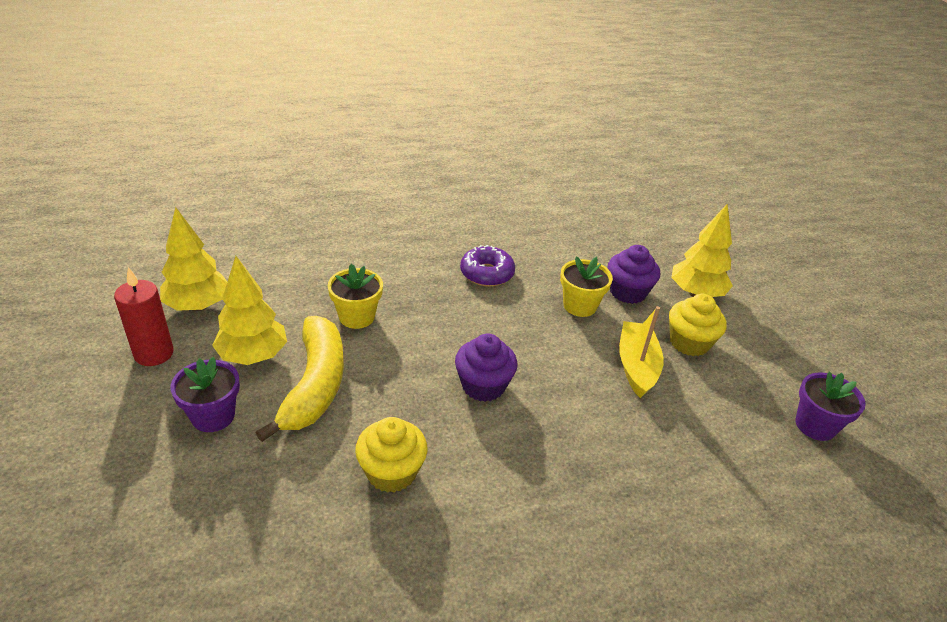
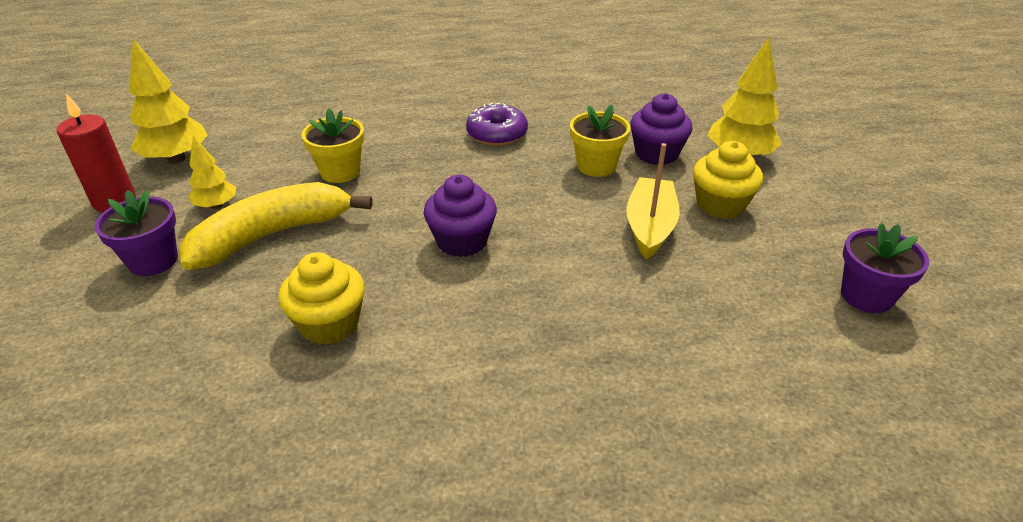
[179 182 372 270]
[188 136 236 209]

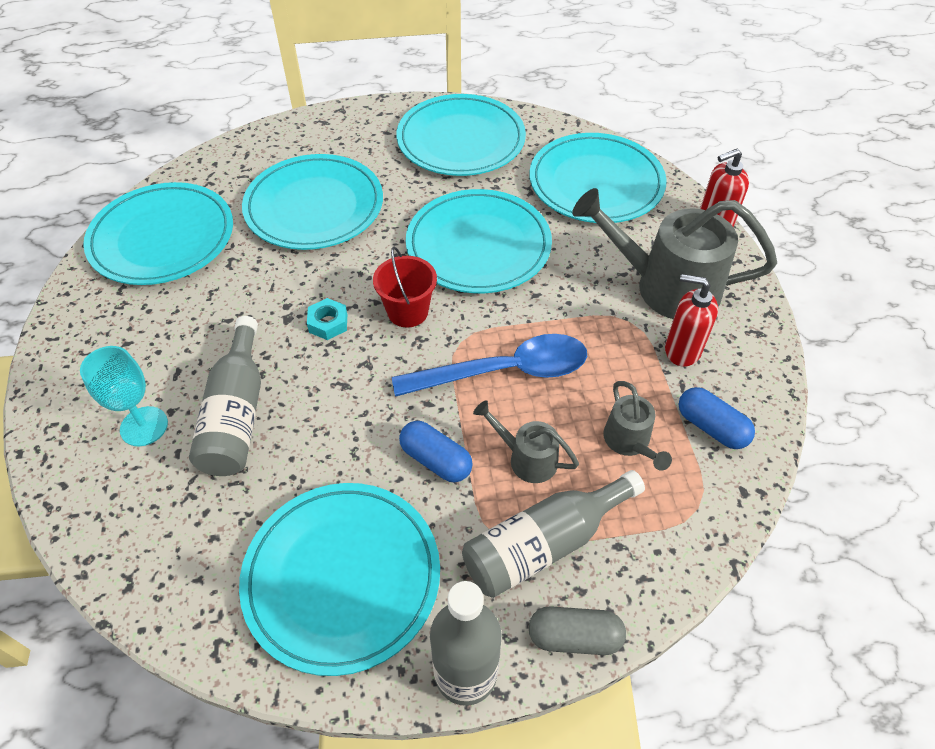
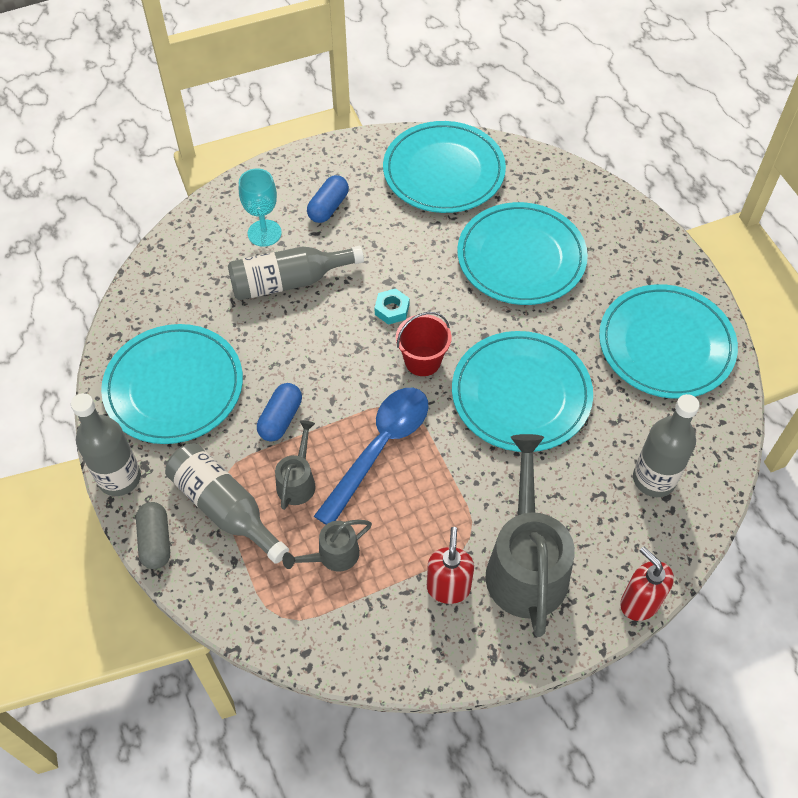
[307 175 349 223]
[314 388 428 525]
[633 394 700 497]

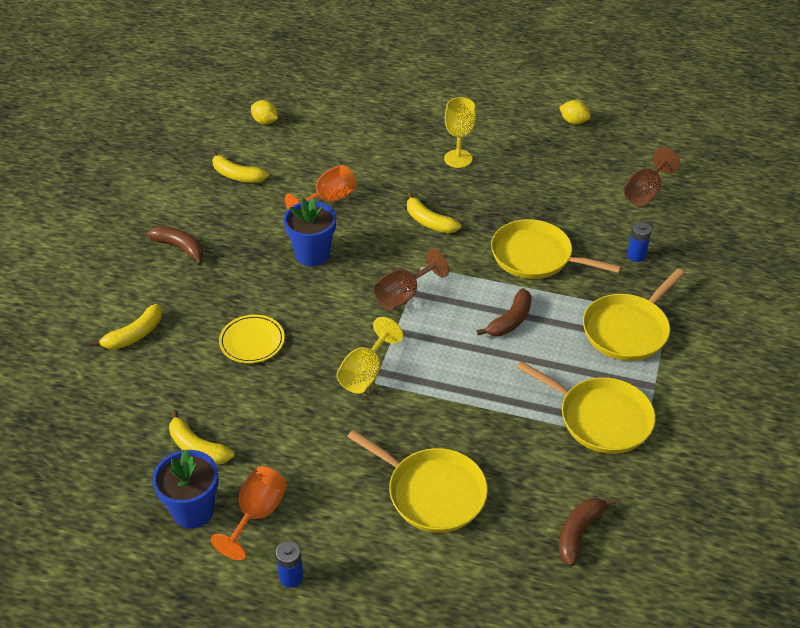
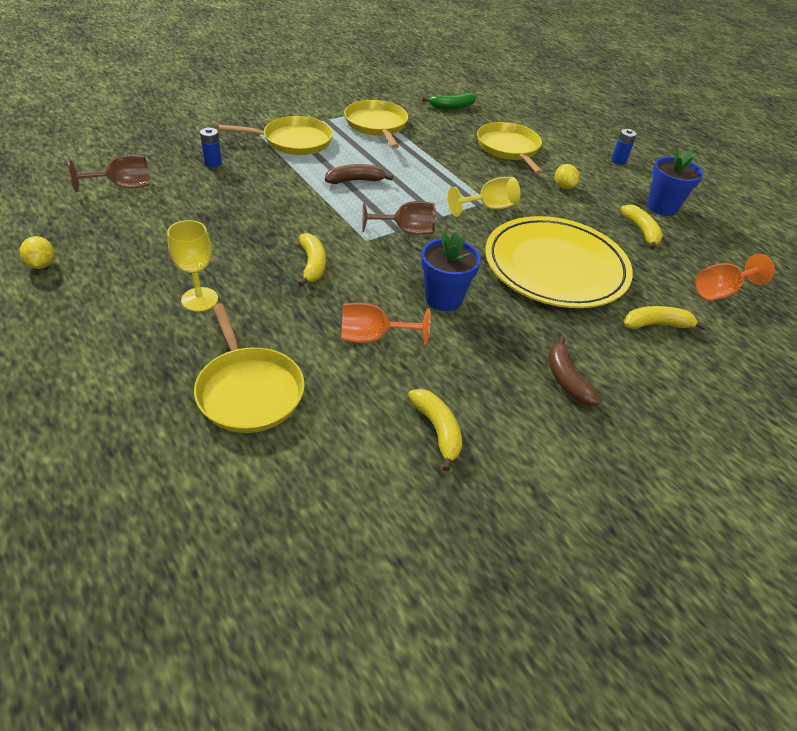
[194 303 305 433]
[423 93 476 109]
[485 216 633 308]
[555 164 579 189]
[695 254 775 300]

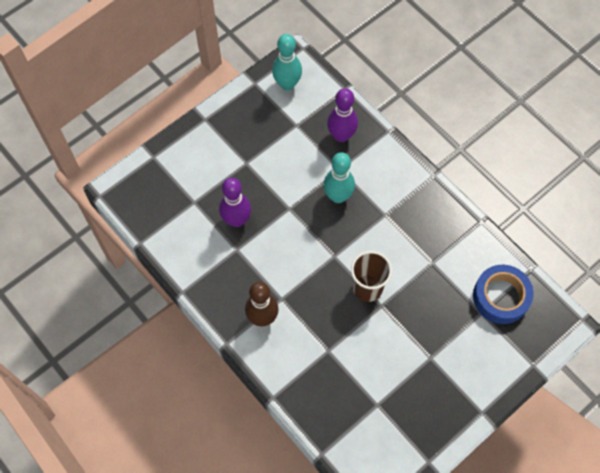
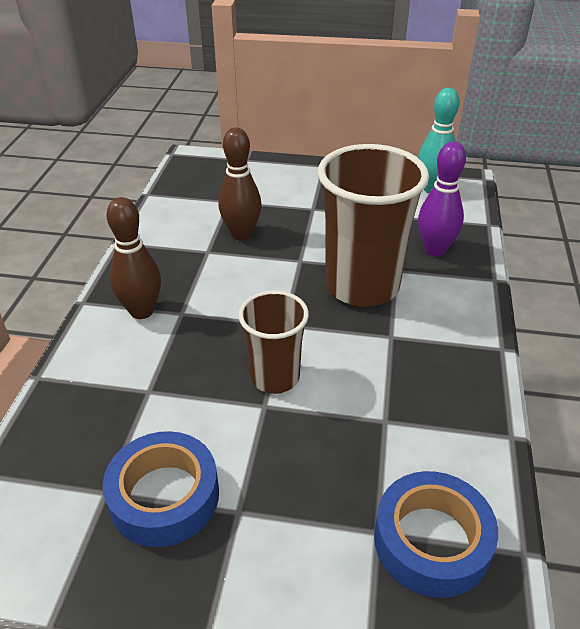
[103 431 219 547]
[218 128 261 240]
[318 144 429 307]

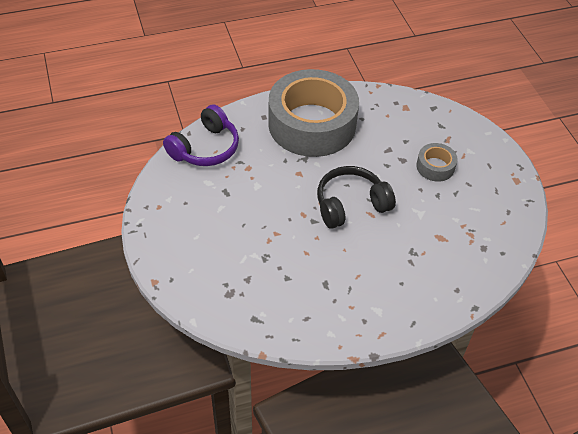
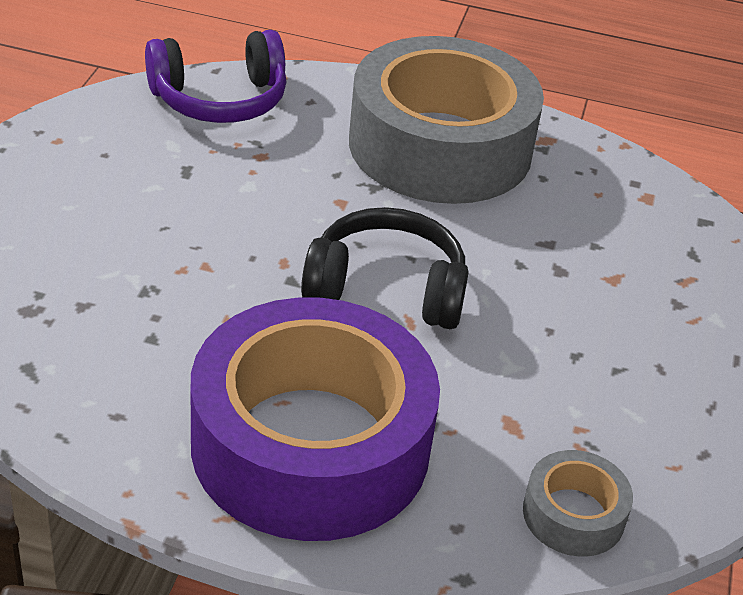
[191 298 440 541]
[523 450 633 557]

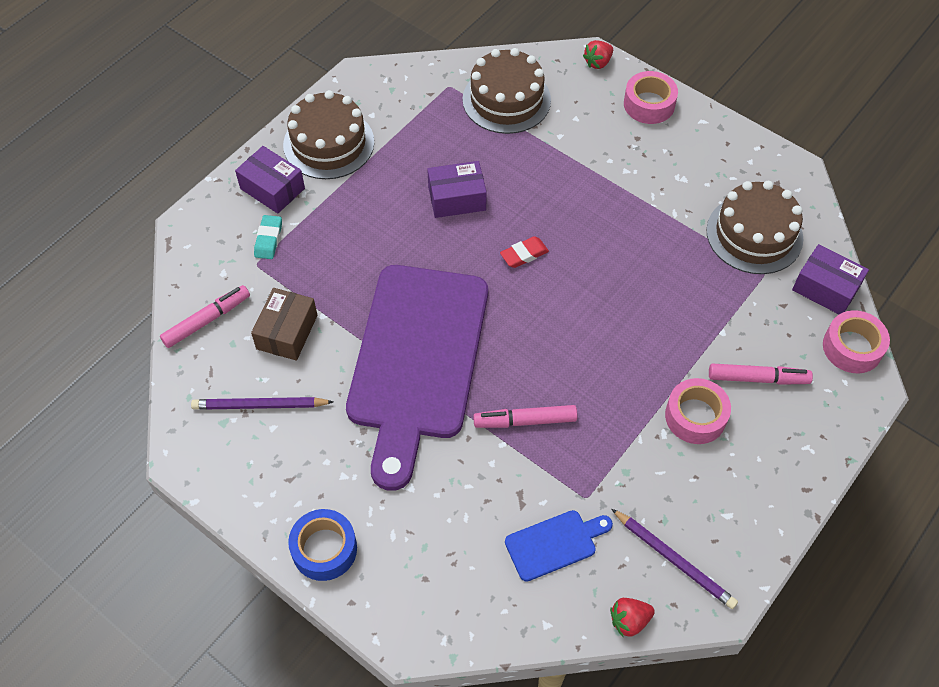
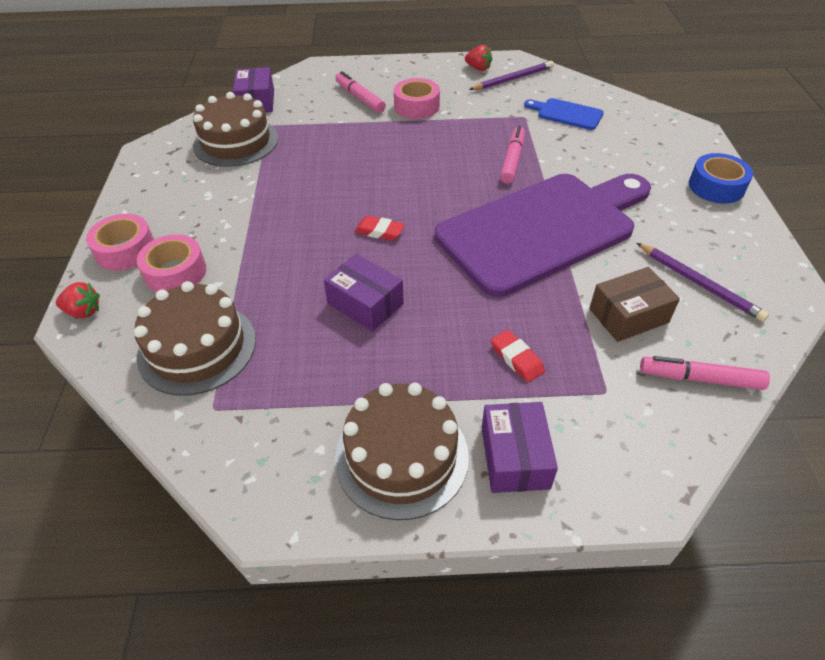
[137 234 206 292]
[465 45 492 71]
[469 61 554 90]
[491 330 545 382]
[500 125 525 184]
[254 215 282 259] (first image)

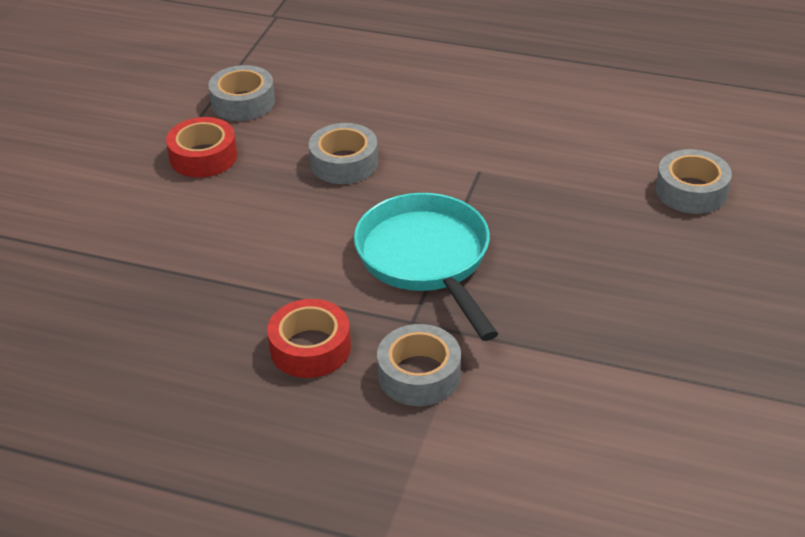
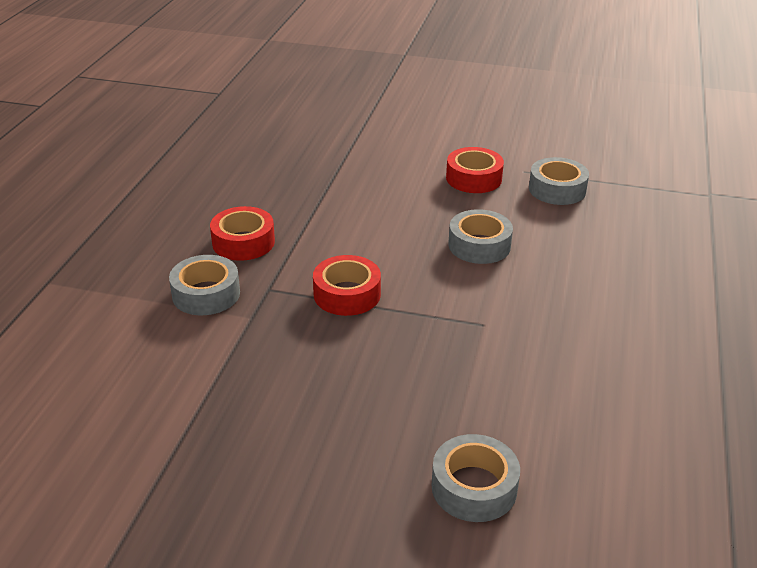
[313 255 381 316]

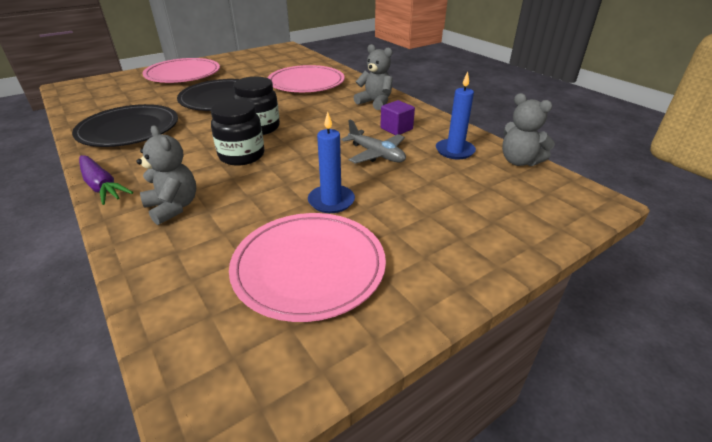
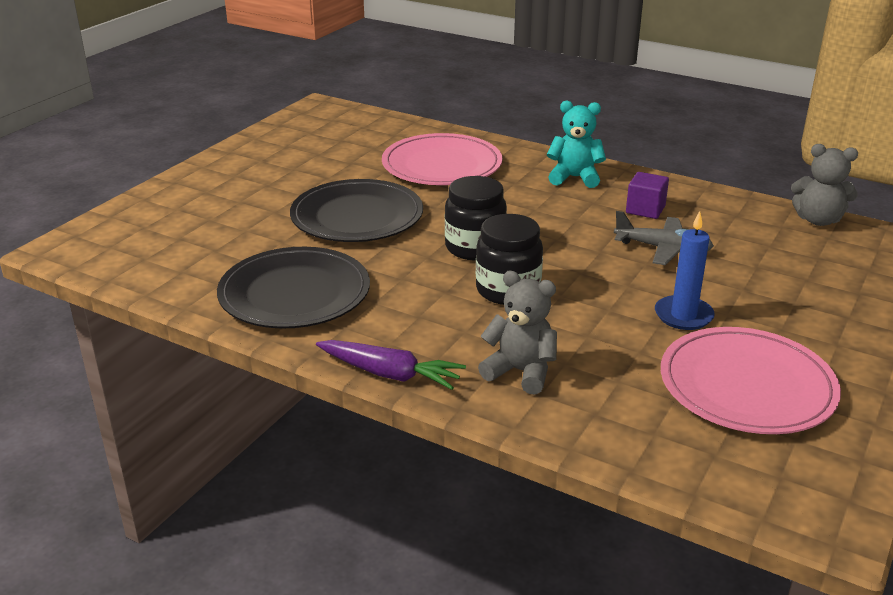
[547 101 606 188]
[142 58 220 83] (first image)
[436 72 476 160] (first image)

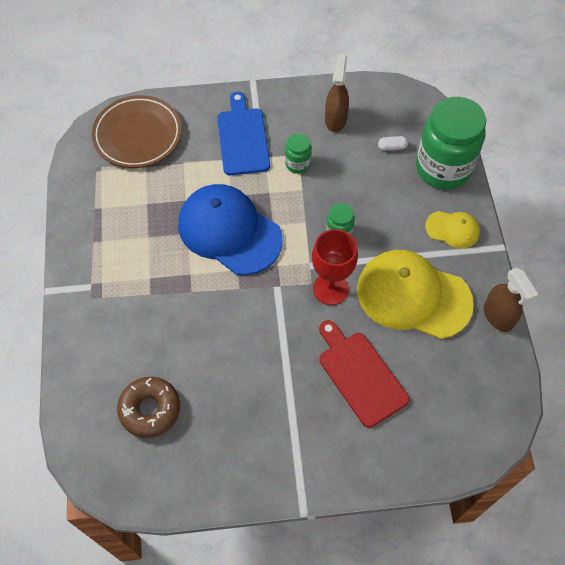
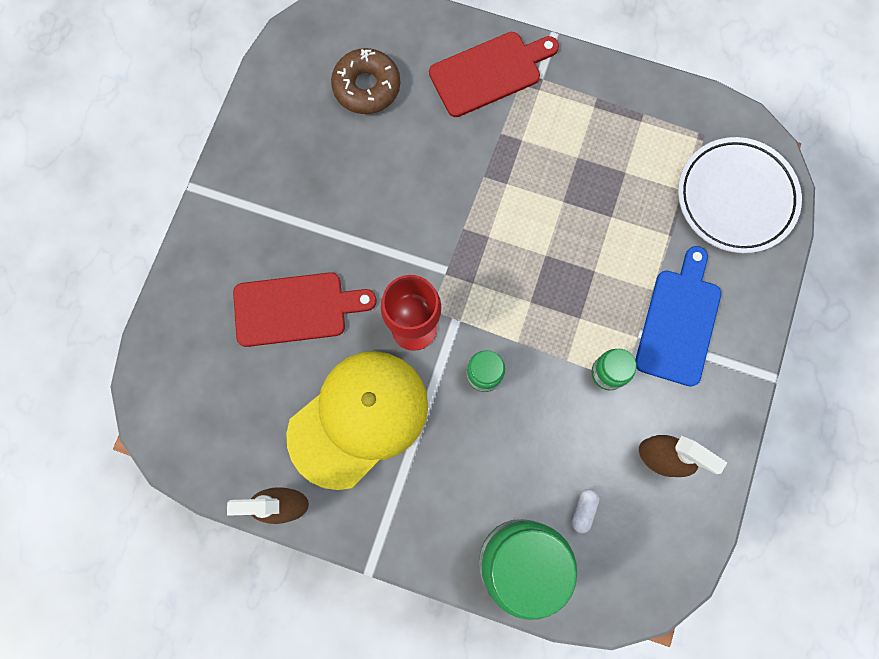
[429 32 559 117]
[635 246 721 387]
[678 137 802 253]
[178 184 283 275] (first image)
[425 211 480 249] (first image)

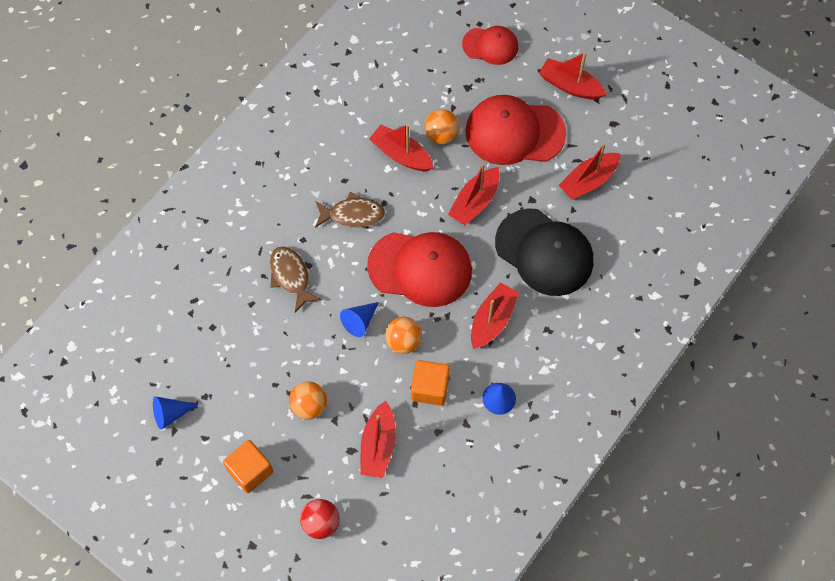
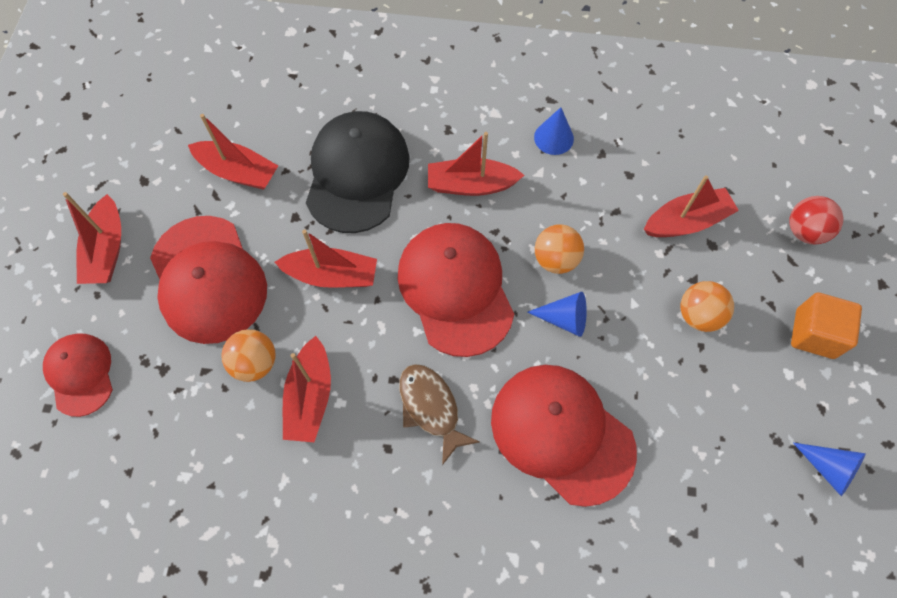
[491 365 637 507]
[411 360 450 406] (first image)

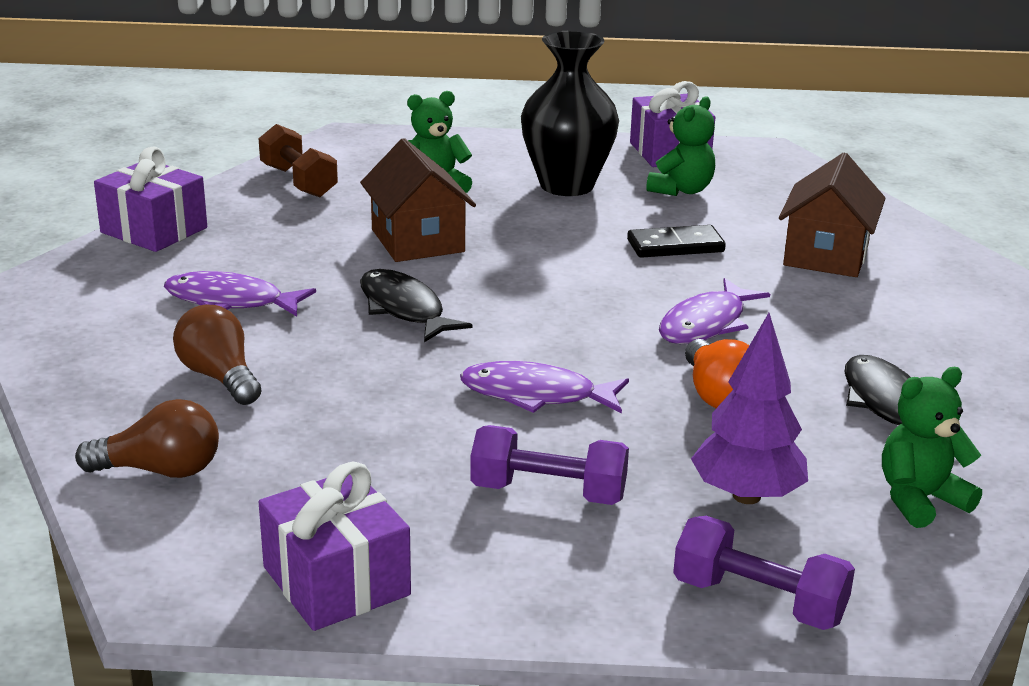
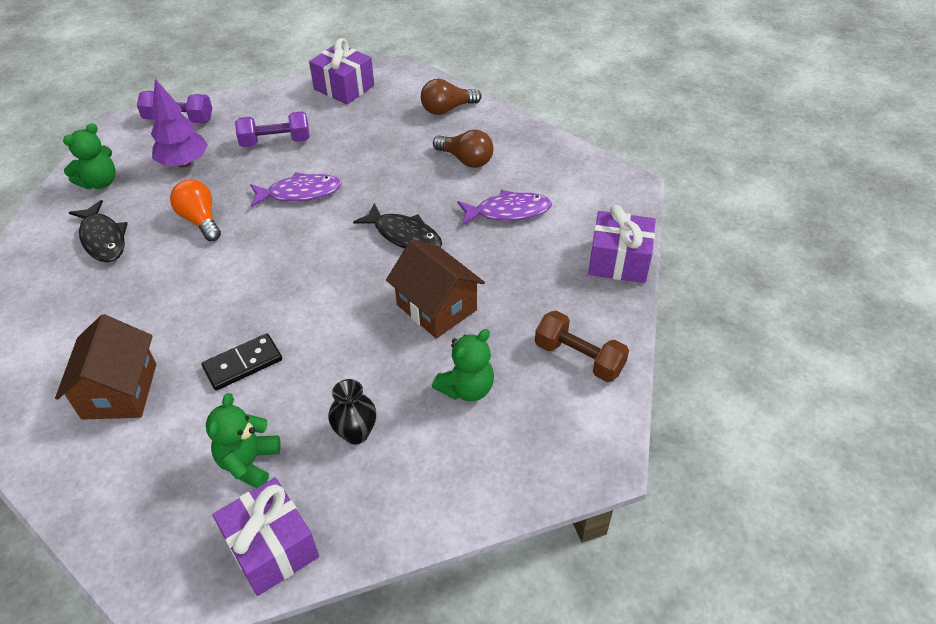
[328 379 376 444]
[659 278 770 344] (first image)

